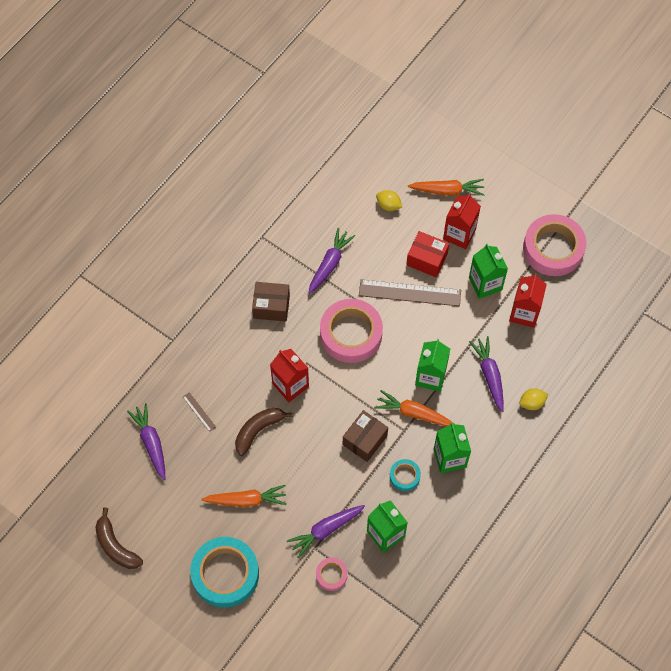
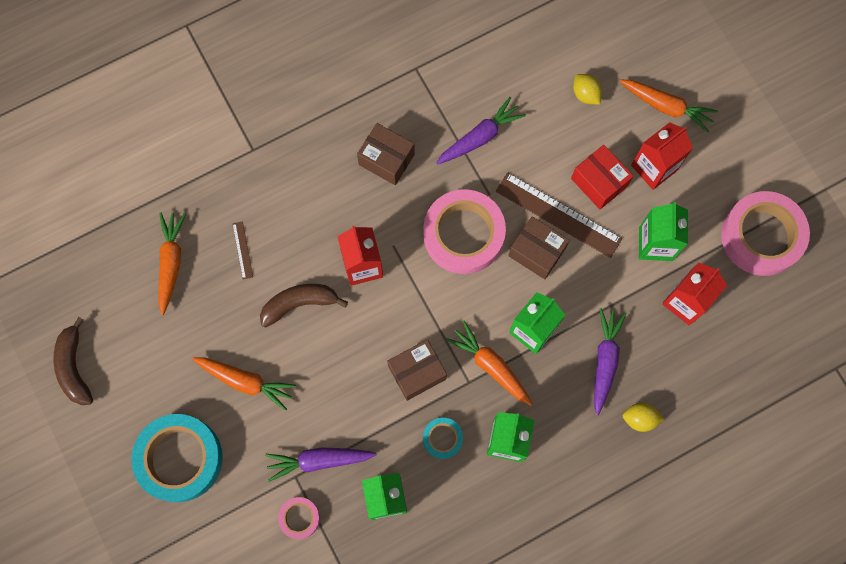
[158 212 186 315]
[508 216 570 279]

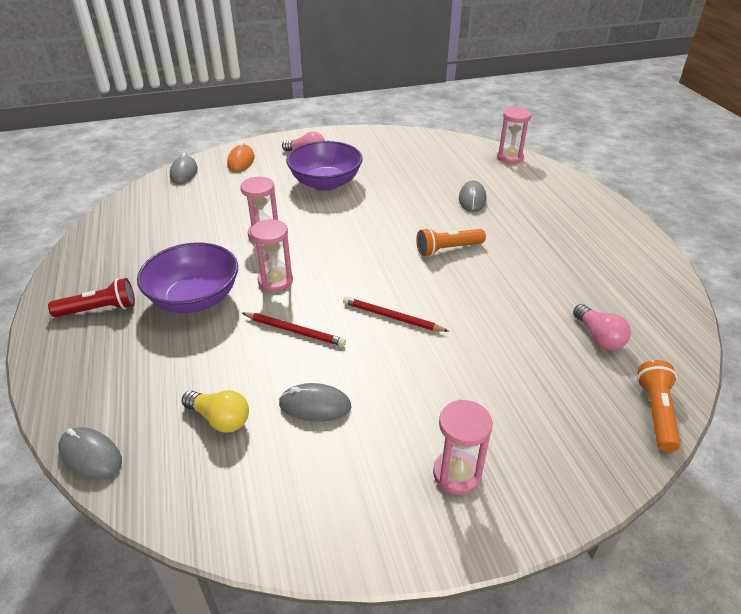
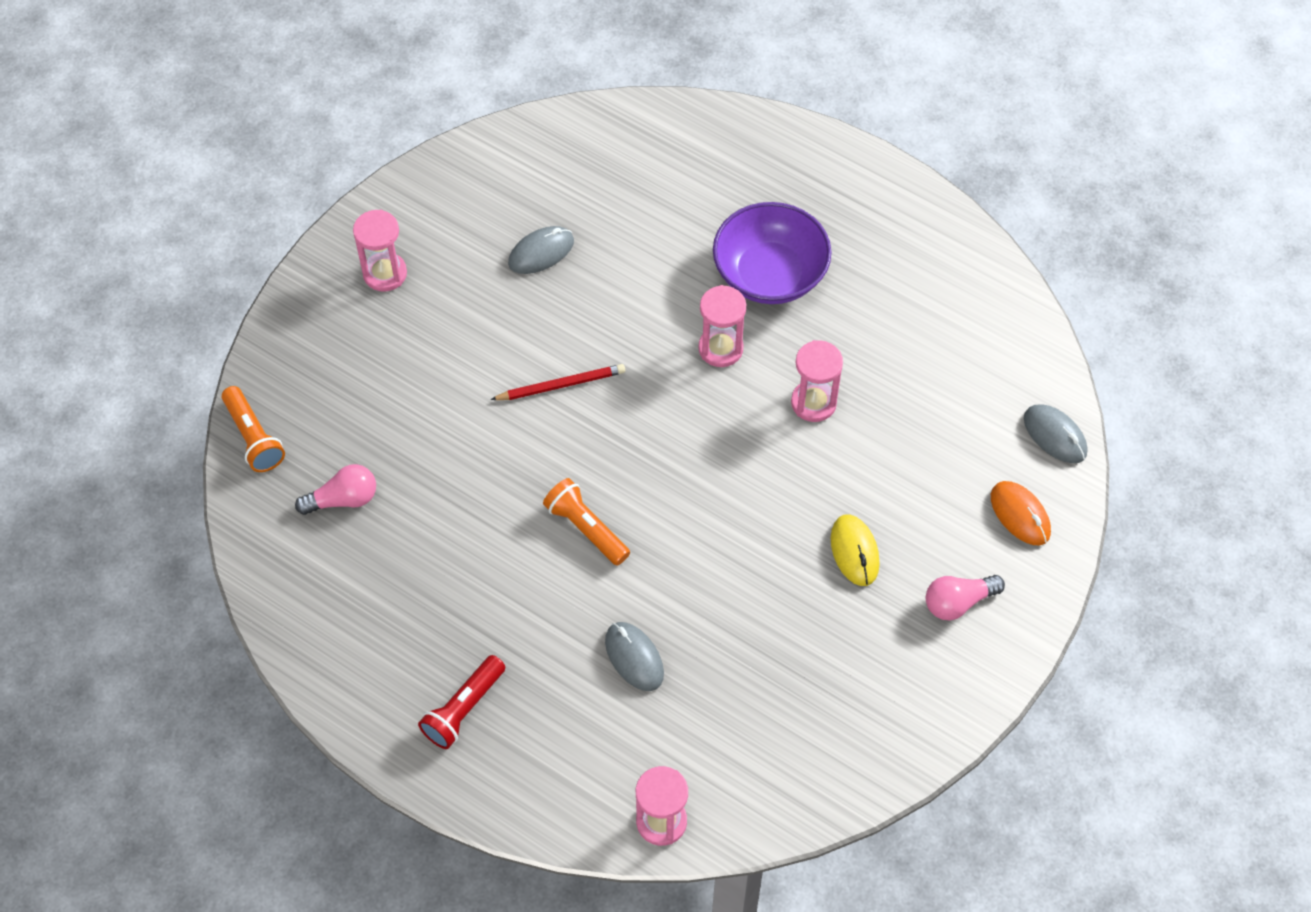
[295 464 376 515]
[418 655 506 749]
[543 478 630 566]
[831 514 880 586]
[58 427 122 480] (first image)
[182 390 249 433] (first image)
[242 312 346 346] (first image)

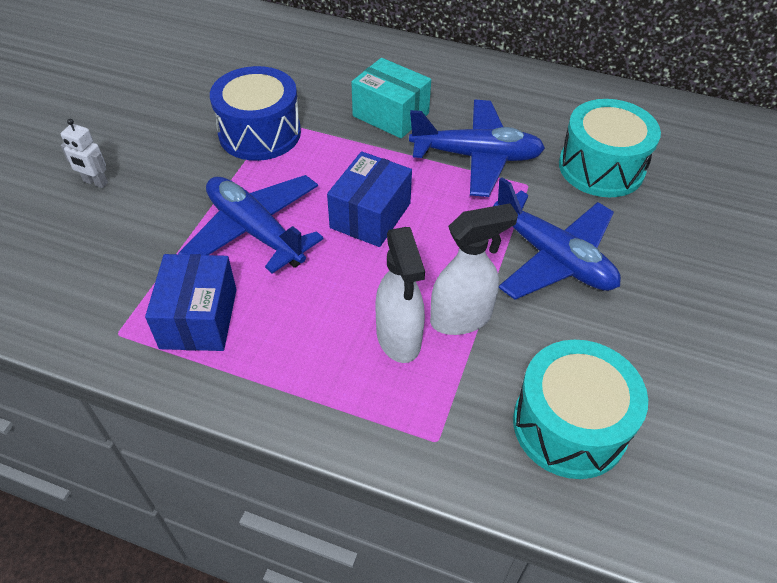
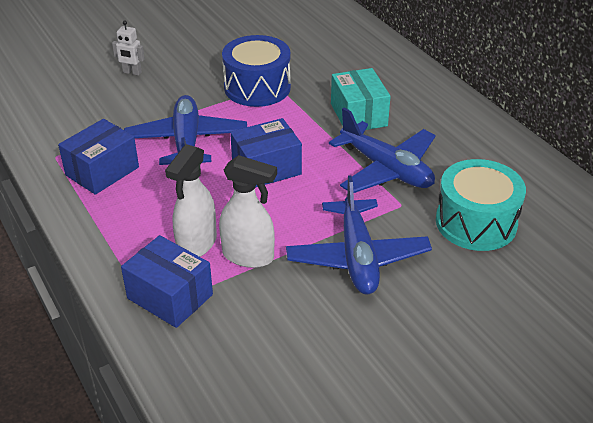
[112 21 145 76]
[121 235 213 328]
[513 340 648 479] (first image)

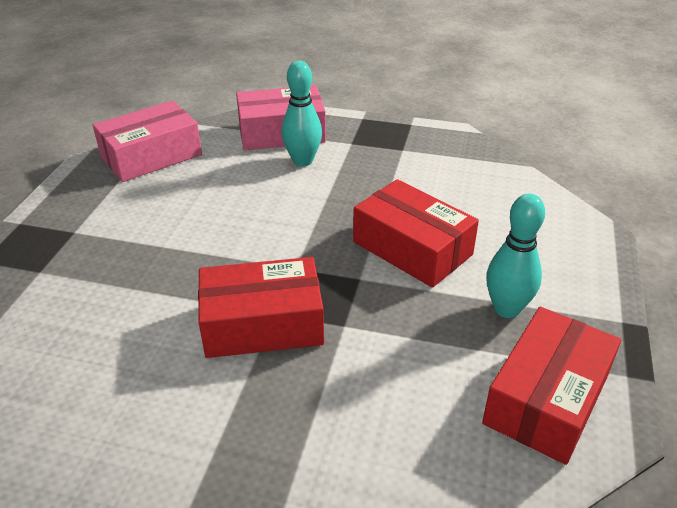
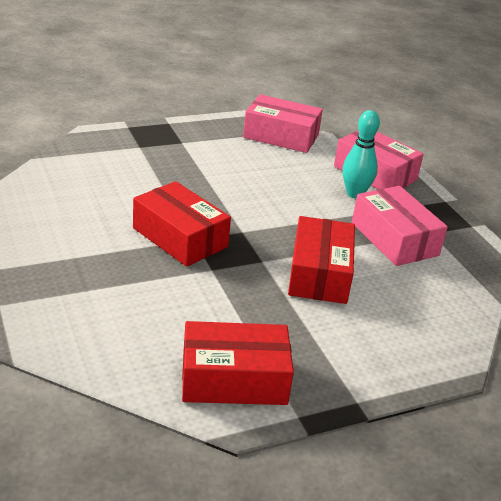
[352 186 448 266]
[486 193 545 318] (first image)

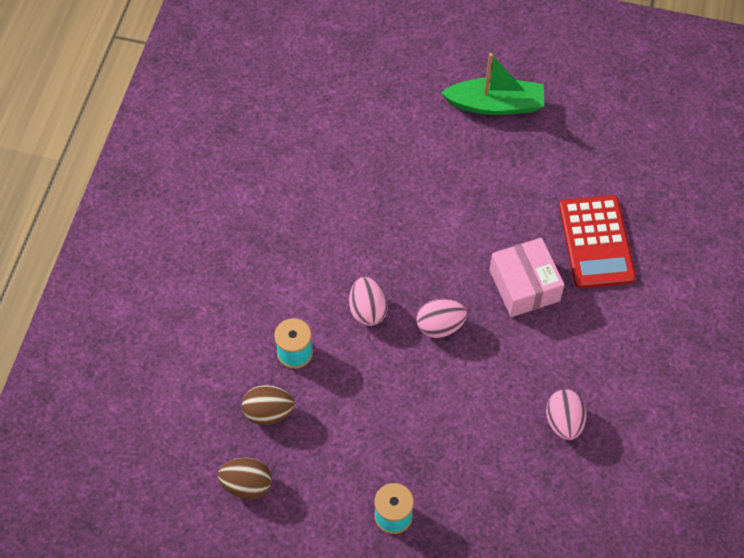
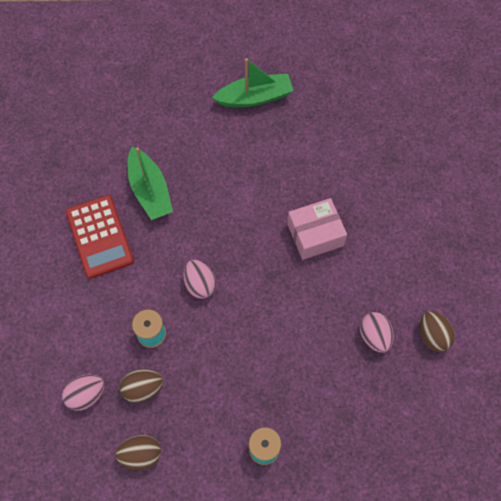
[62 374 105 411]
[66 195 134 279]
[128 147 173 220]
[287 198 347 260]
[420 311 455 352]

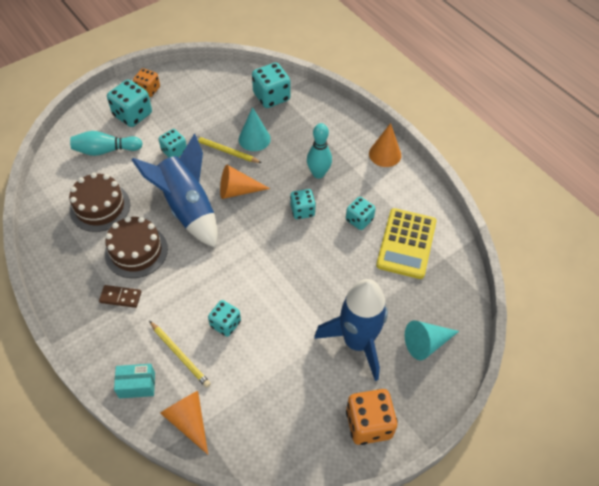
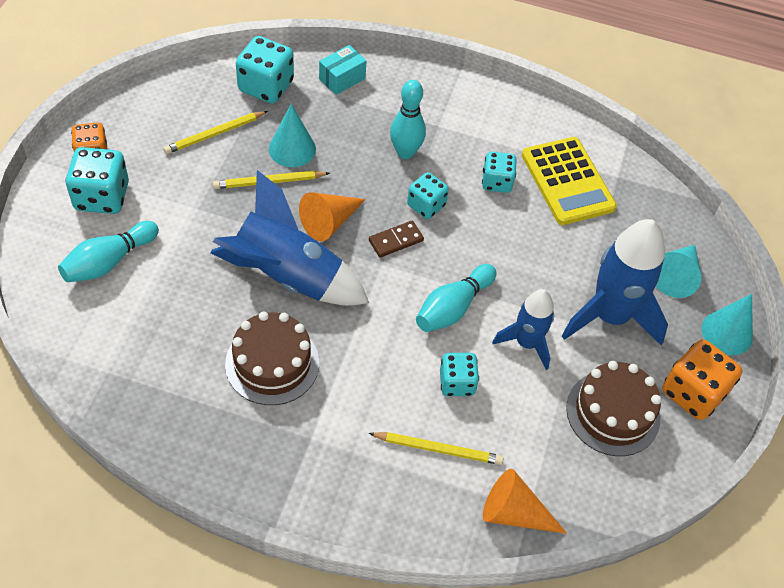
[163 111 268 154]
[319 45 366 95]
[369 221 424 258]
[416 264 496 332]
[492 289 554 370]
[566 361 661 456]
[702 294 753 355]
[159 129 187 158] (first image)
[369 123 401 167] (first image)

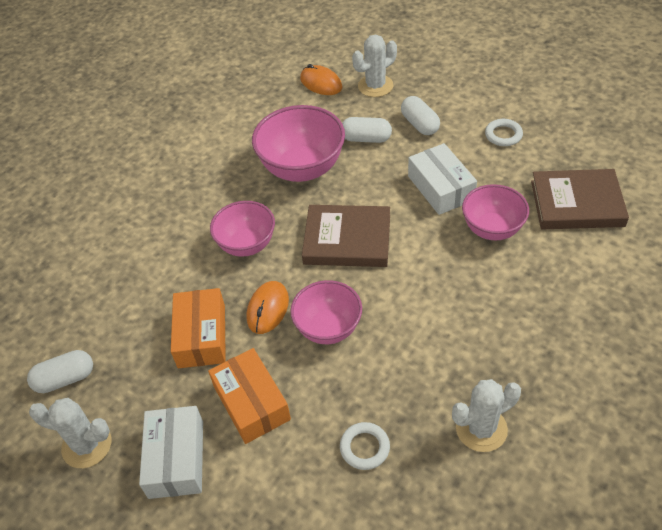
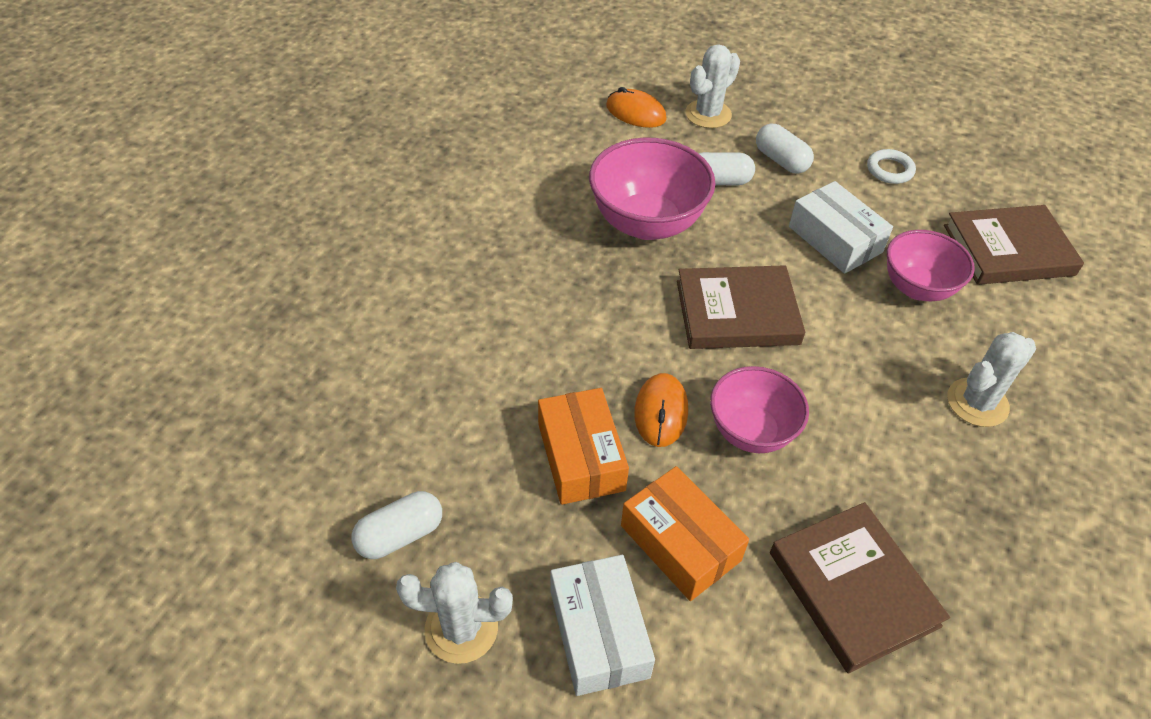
[770 502 950 674]
[947 332 1036 427]
[210 201 275 257] (first image)

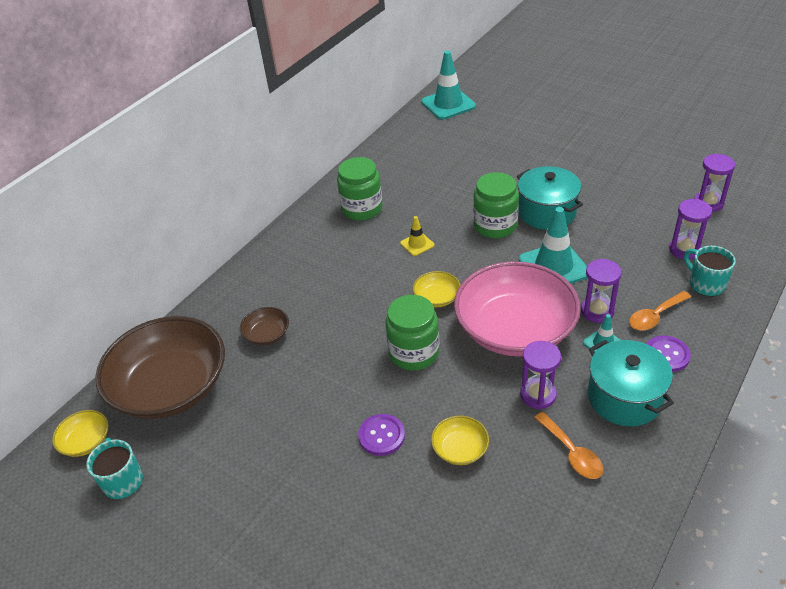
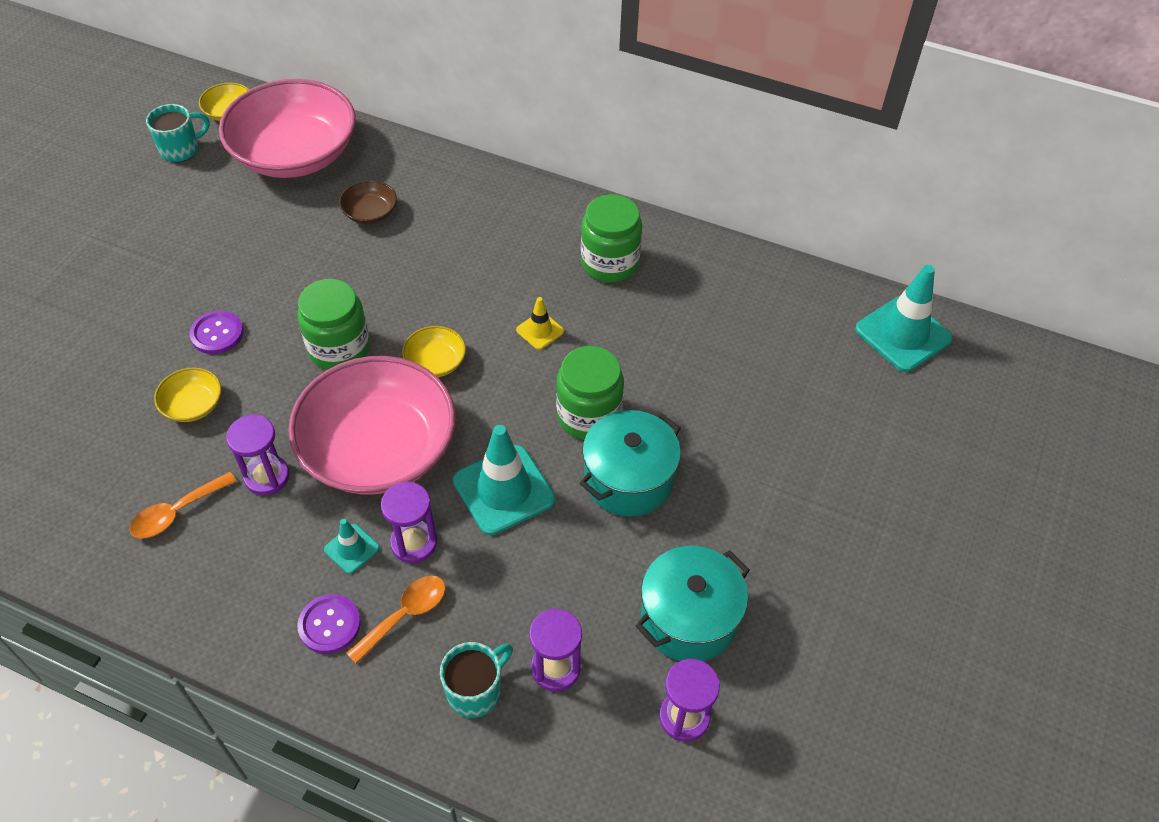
[219 79 356 178]
[346 576 446 664]
[636 546 750 661]

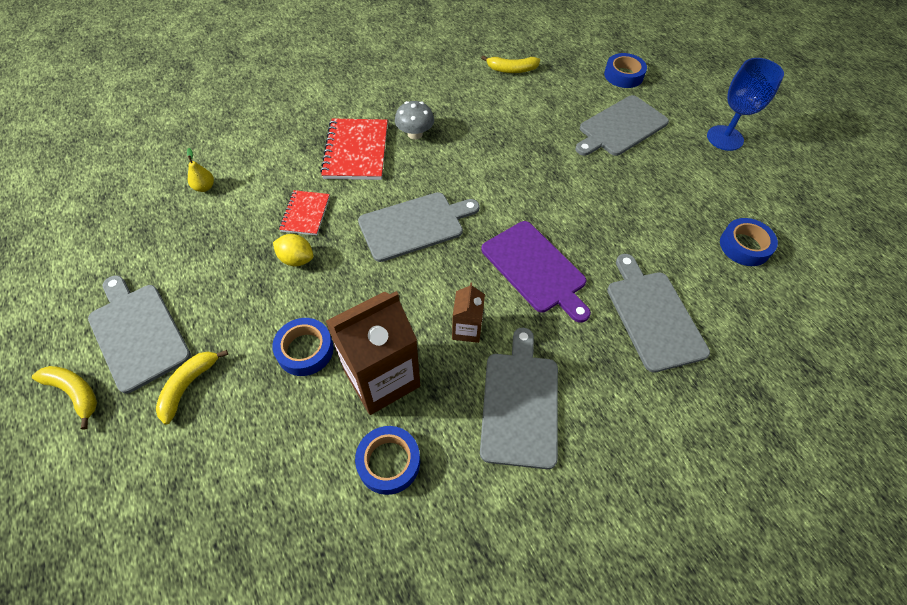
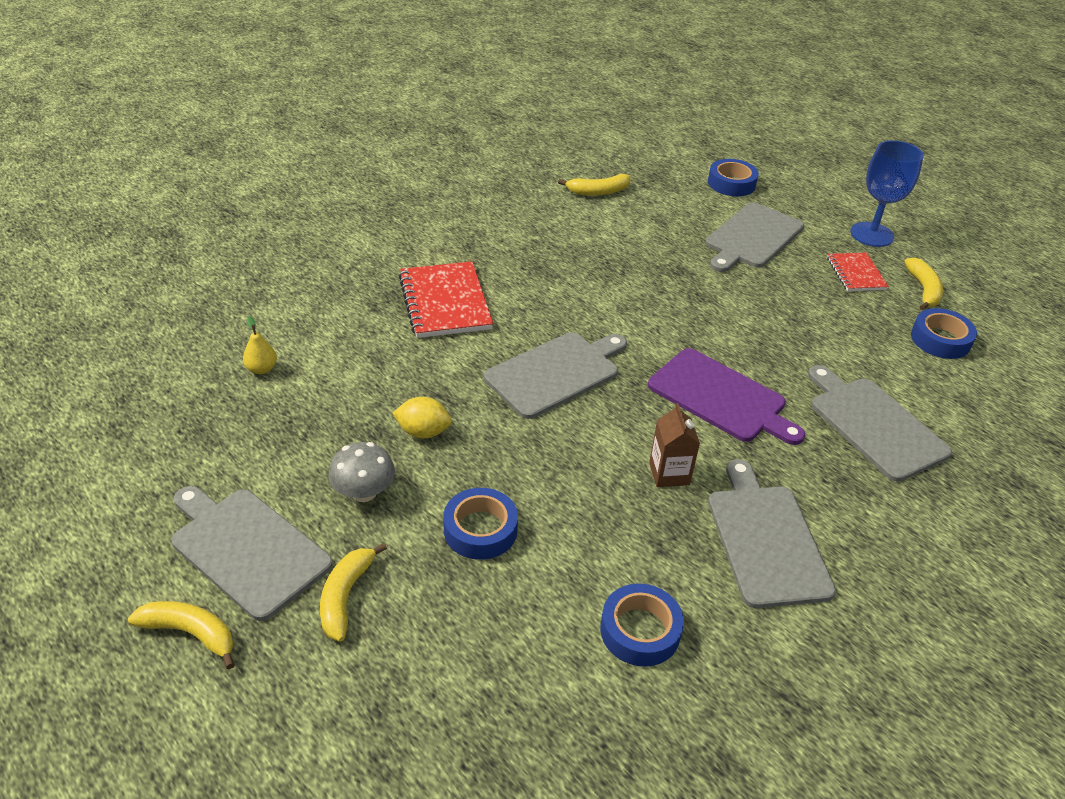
[328 442 395 502]
[827 253 889 291]
[904 258 943 311]
[326 291 420 415] (first image)

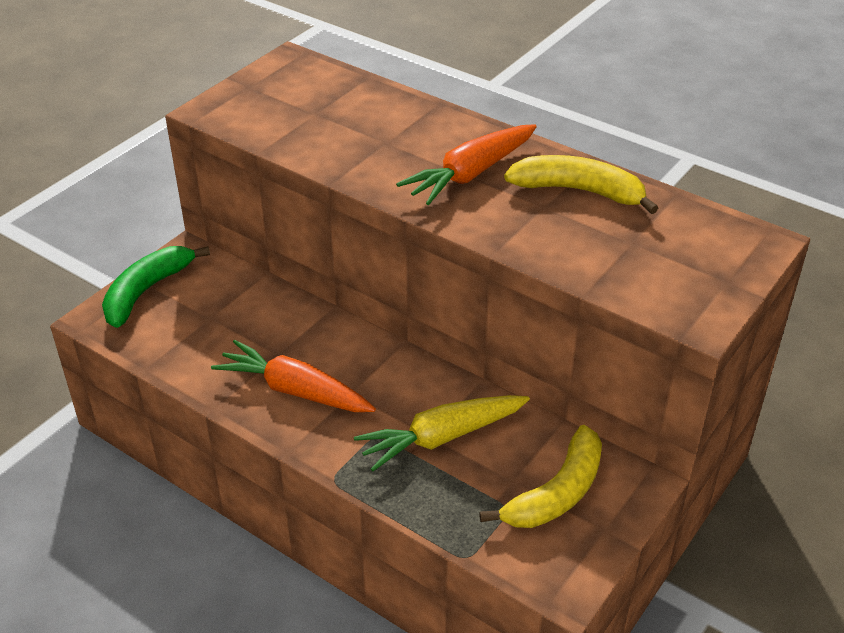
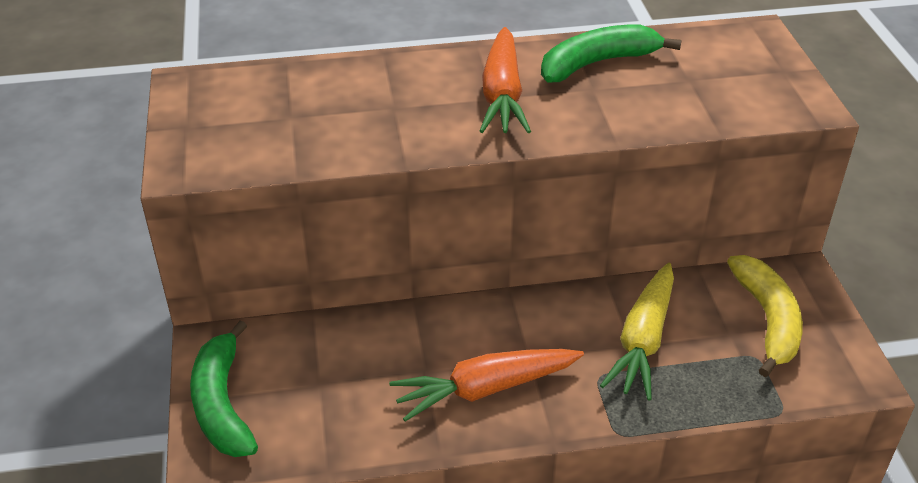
[541 24 682 82]

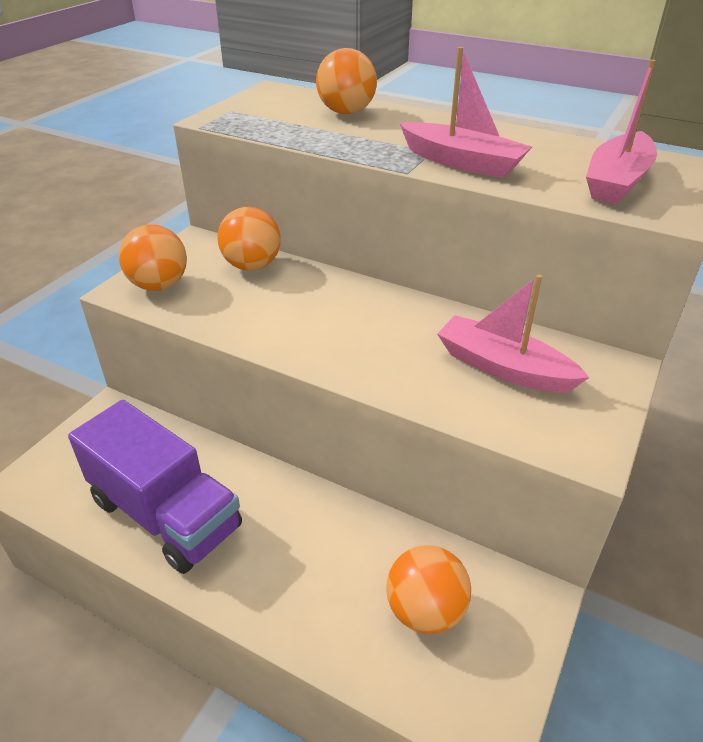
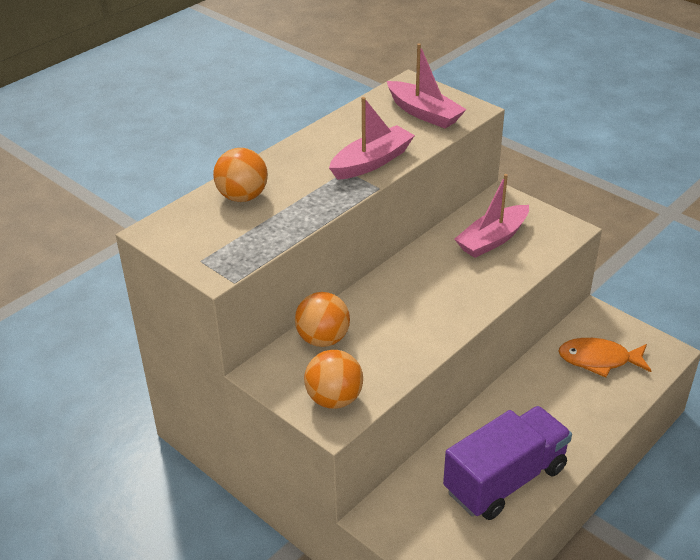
[558 338 652 378]

